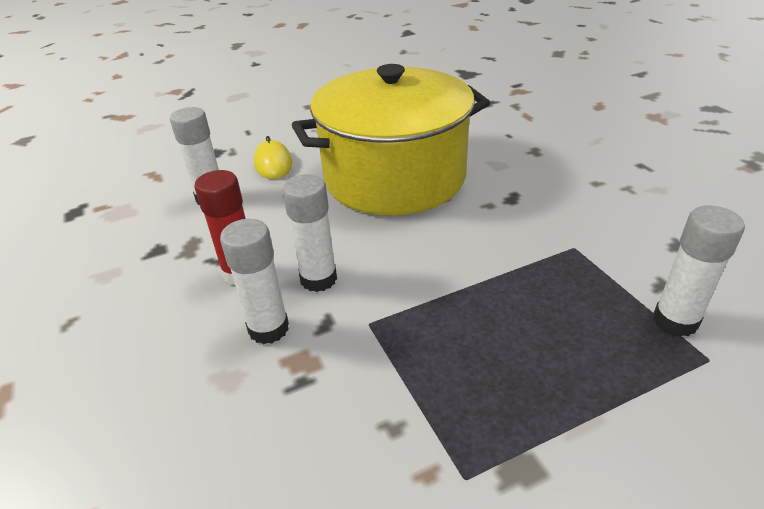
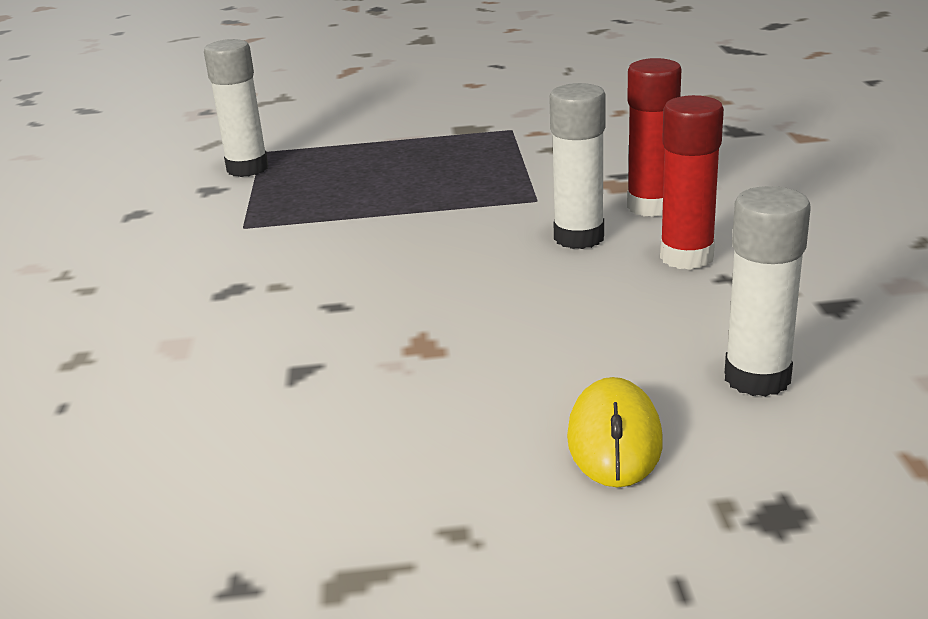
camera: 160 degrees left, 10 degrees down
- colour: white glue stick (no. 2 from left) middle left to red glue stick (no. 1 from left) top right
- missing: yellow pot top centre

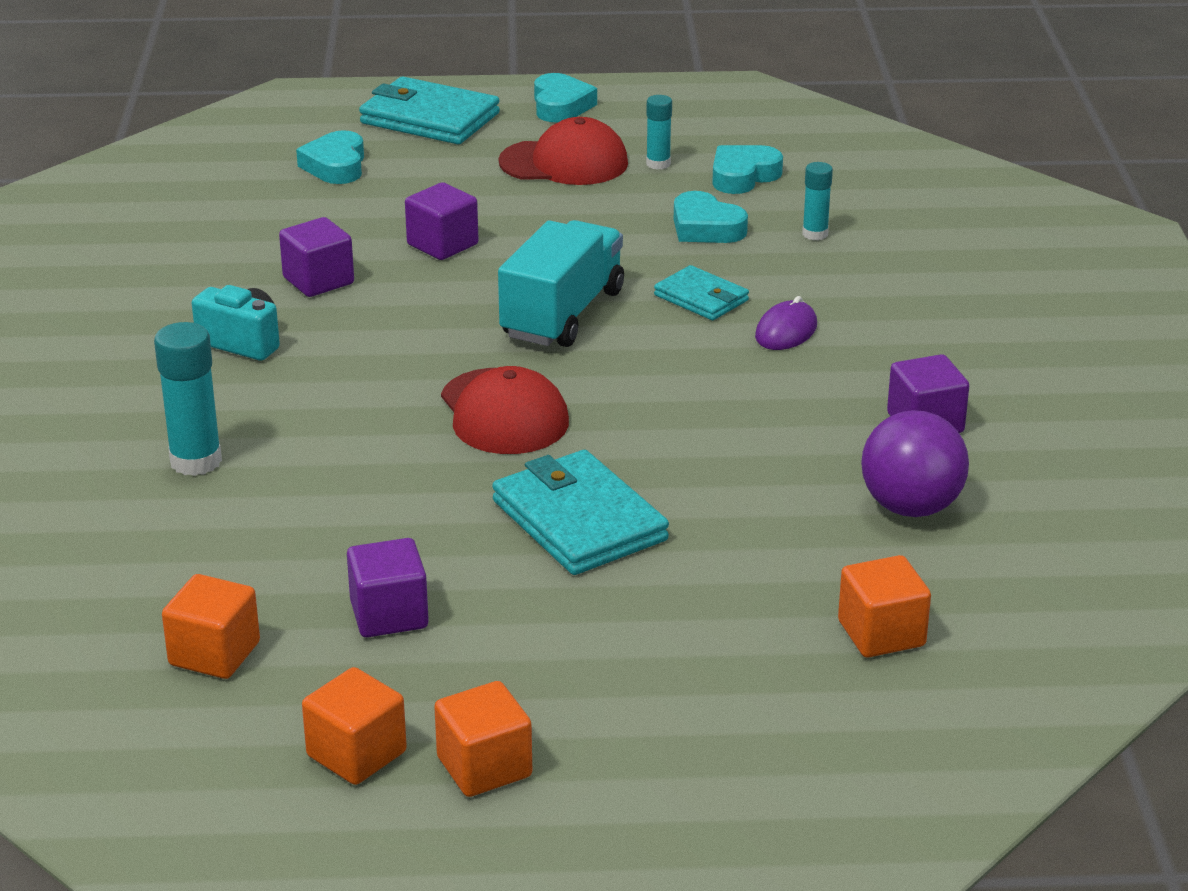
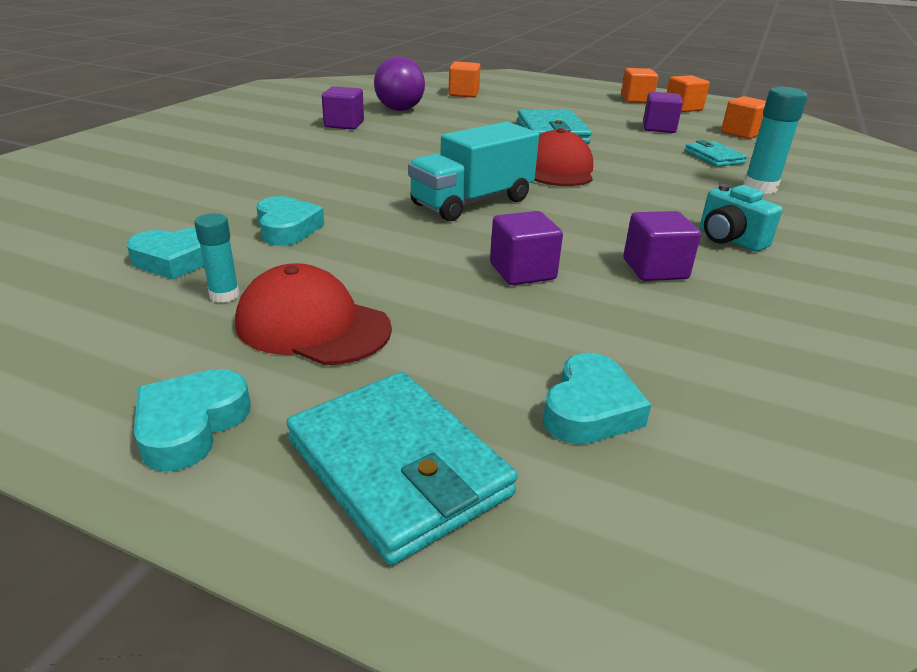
camera: 155 degrees left, 0 degrees up
- relocated: turquoise wallet (no. 3 from left) top centre to top right
- missing: purple mouse centre
- missing: turquoise glue stick (no. 3 from left) top right

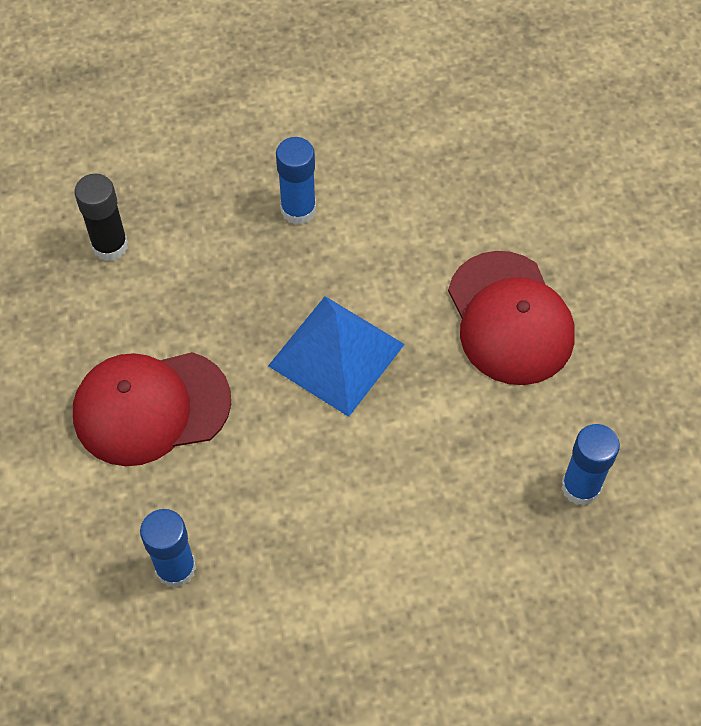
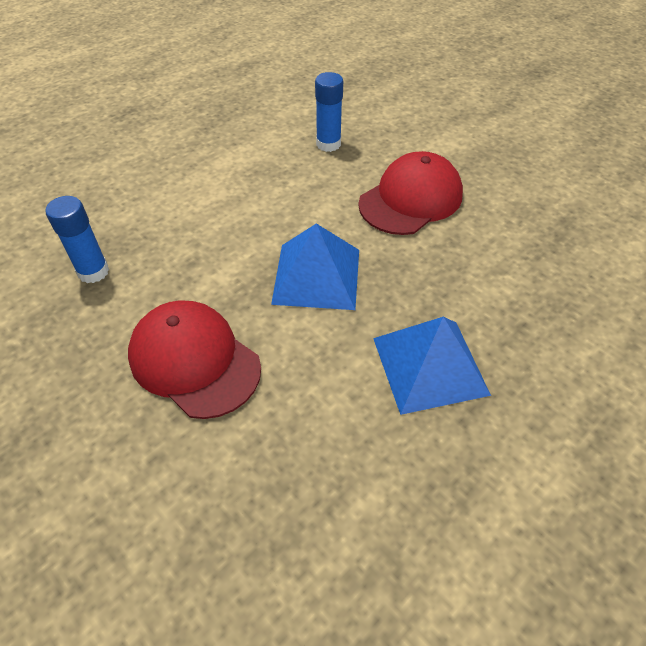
camera: 150 degrees right, 10 degrees down
- missing: black glue stick top left
- exchanged: blue glue stick (no. 2 from left) top centre to blue pyramid (no. 2 from left) middle right

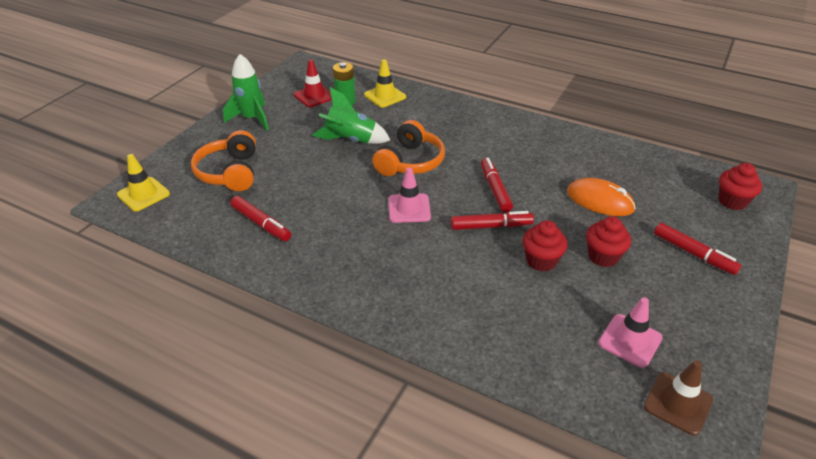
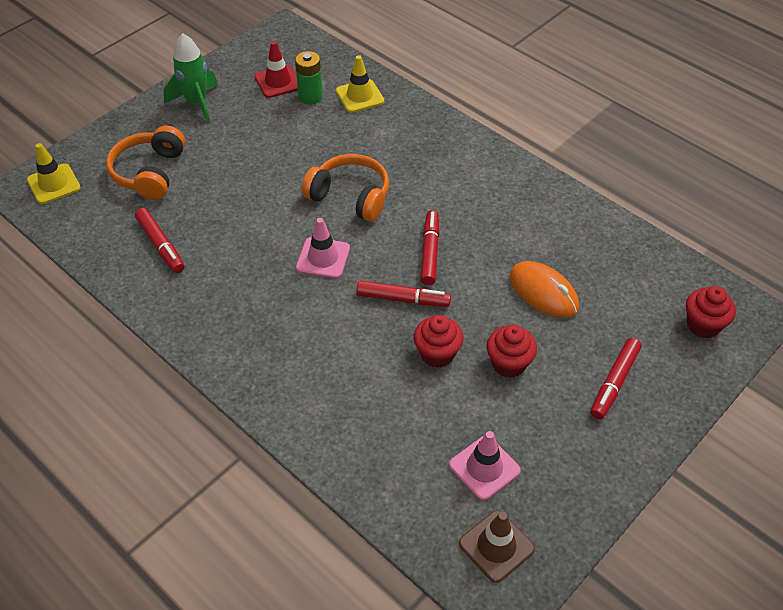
camera: 15 degrees right, 10 degrees up
- missing: green rocket (no. 2 from left) top centre
- spun: orange headphones (no. 2 from left) top centre = top centre 105 degrees counterclockwise
- spun: red marker (no. 4 from left) middle right = middle right 60 degrees clockwise

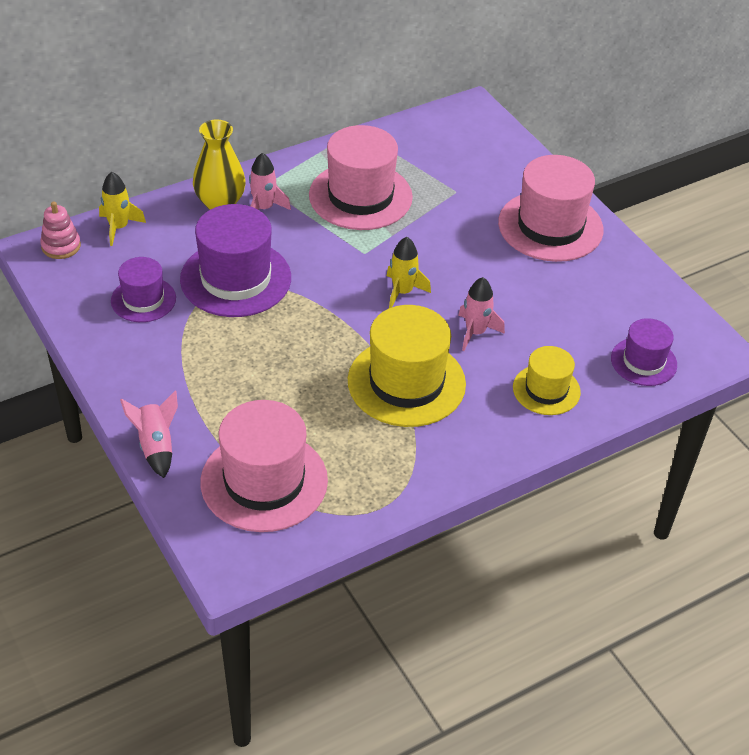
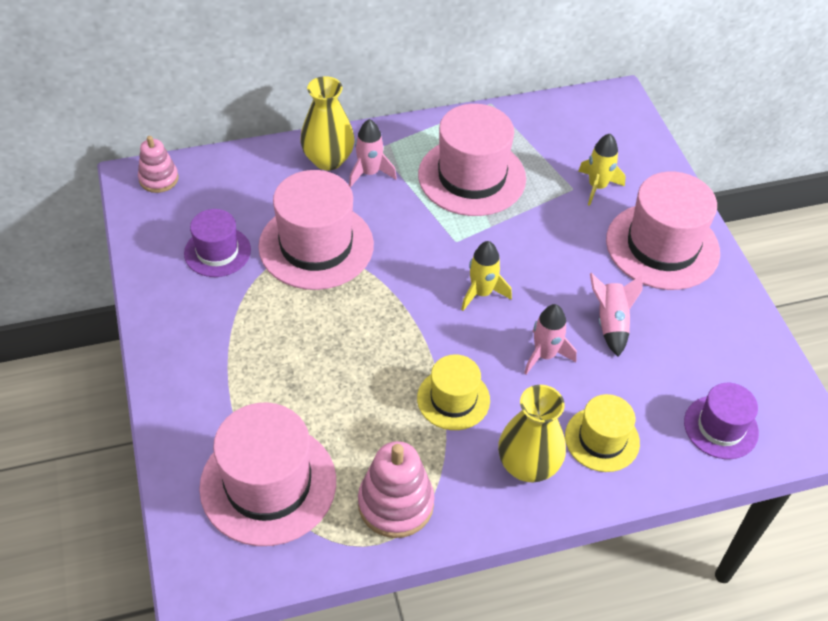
camera: 15 degrees right, 5 degrees up
- relocated: yellow rocket (no. 1 from left in the first image) top left to yellow rocket (no. 2 from left) top right
- relocated: pink rocket (no. 1 from left in the first image) middle left to pink rocket (no. 3 from left) middle right
- colour: purple hat (no. 2 from left) middle left to pink hat (no. 2 from left) centre
- size: yellow hat (no. 1 from left) centre = centre x0.57
- appeared: pink stacking toy (no. 2 from left) bottom centre
- appeared: yellow vase (no. 2 from left) bottom centre

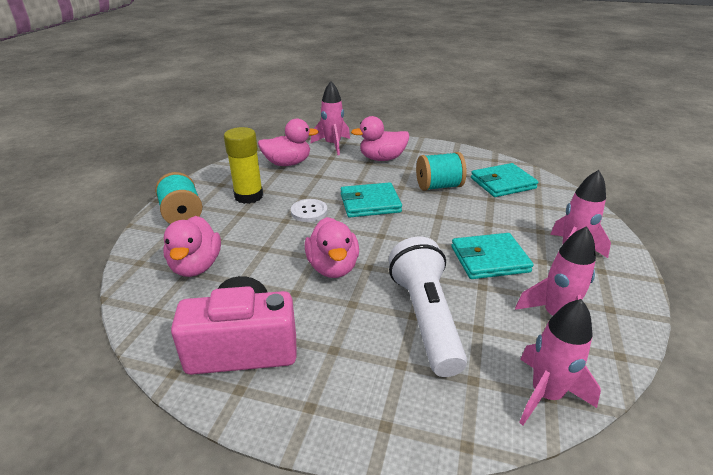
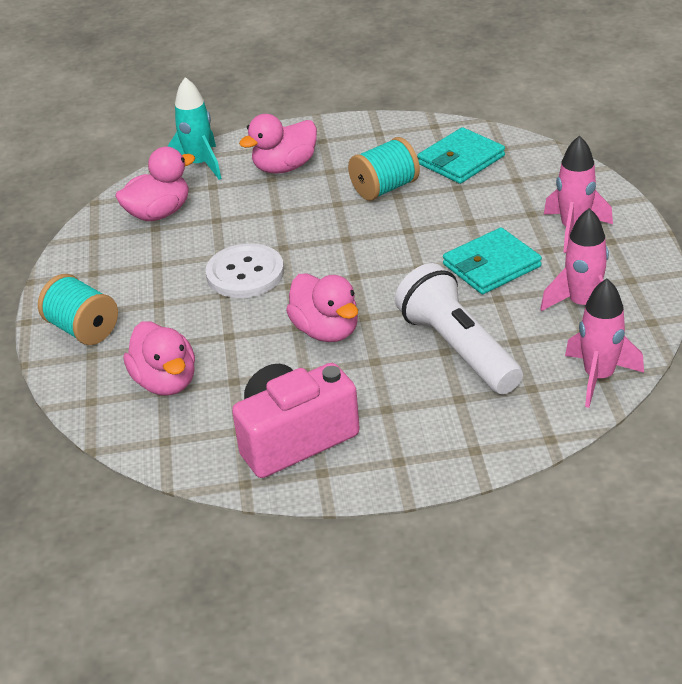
camera: 20 degrees left, 5 degrees up
- missing: yellow glue stick centre
- size: white button centre = centre x1.58
- colour: pink rocket (no. 1 from left) top centre to turquoise rocket top left
- missing: turquoise wallet (no. 1 from left) centre

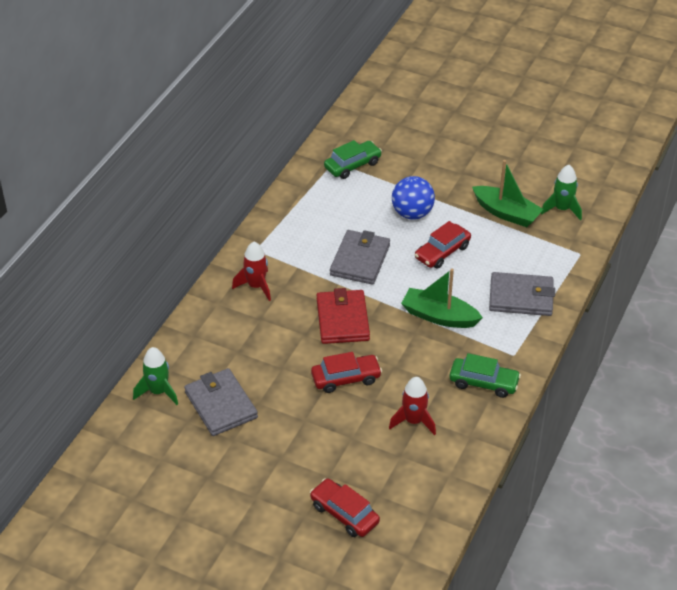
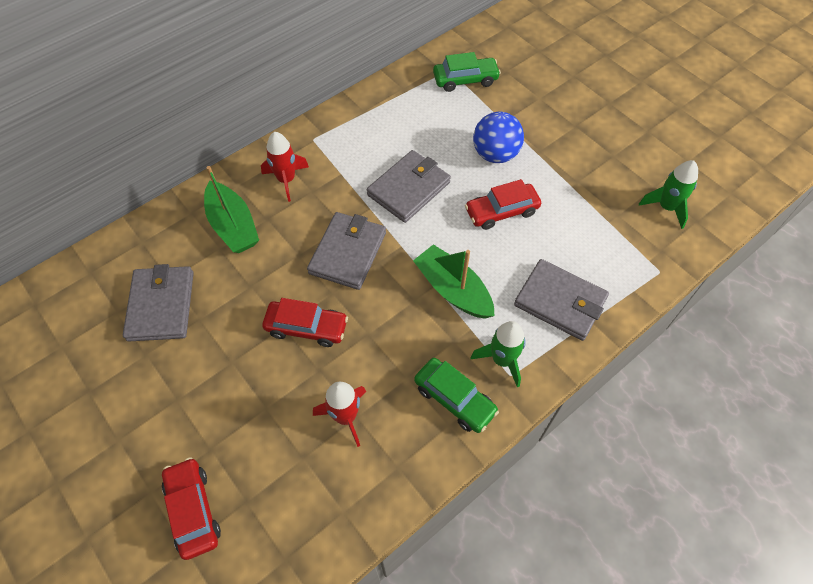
camera: 25 degrees right, 15 degrees up
- relocated: green rocket (no. 1 from left) middle left to centre
- colour: red wallet centre to grey wallet (no. 2 from left) centre
- relocated: green boat (no. 2 from left in the first image) top right to green boat (no. 1 from left) middle left

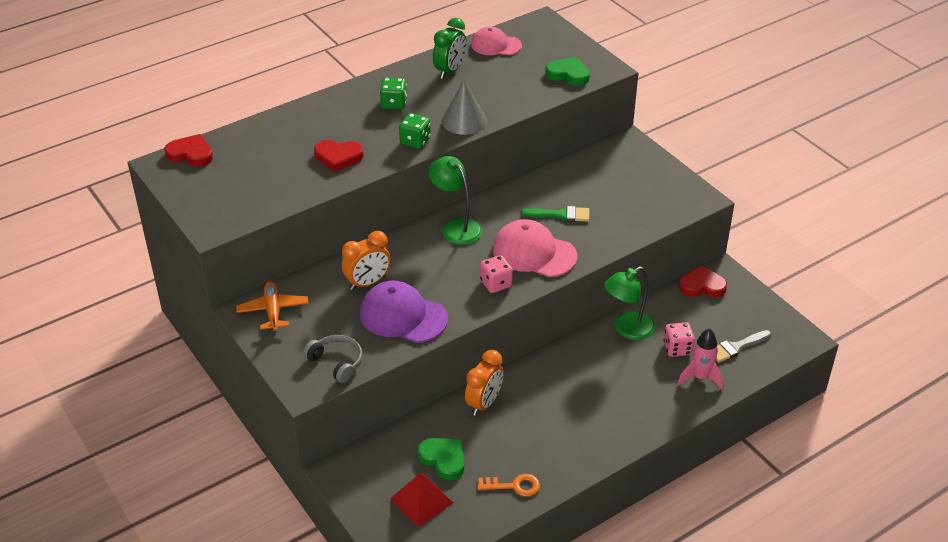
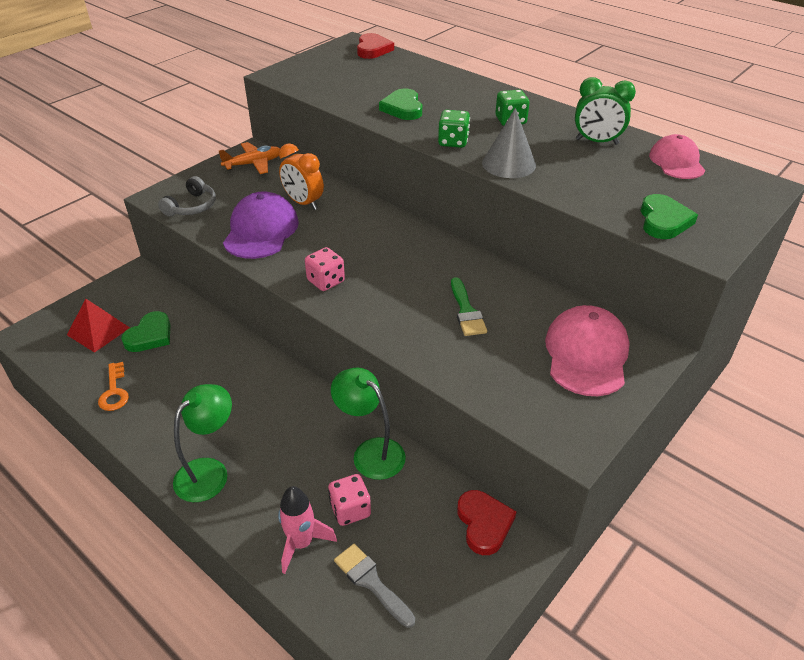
camera: 75 degrees right, 0 degrees up
- colour: red heart (no. 2 from left) top centre to green heart (no. 2 from left) top centre
- relocated: green lamp (no. 1 from left) centre to bottom left
- missing: orange clock (no. 2 from left) bottom centre
- relocated: pink cap (no. 2 from left in the first image) centre to pink cap (no. 1 from left) middle right

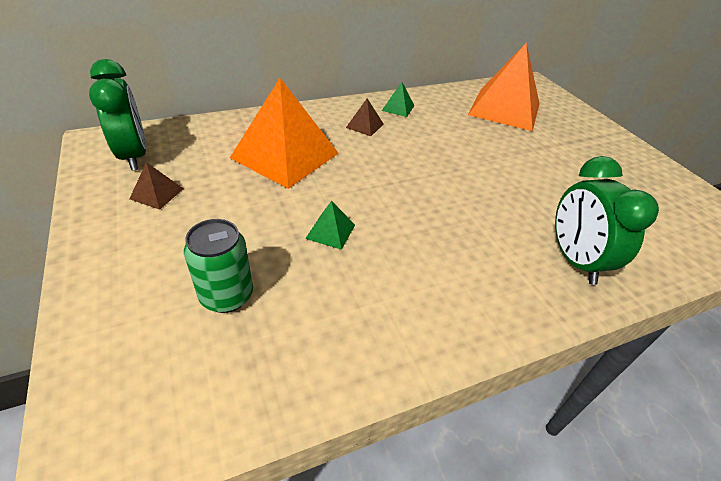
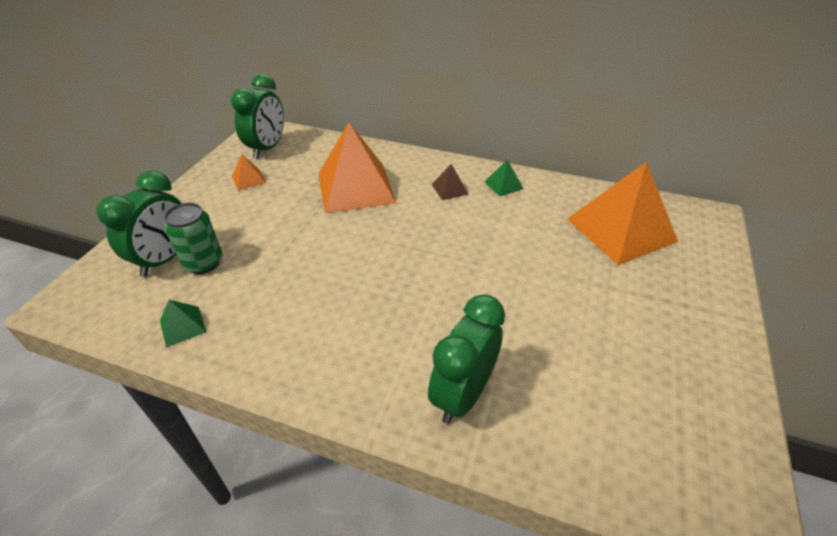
camera: 45 degrees right, 0 degrees up
- colour: brown pyramid (no. 1 from left) middle left to orange pyramid (no. 1 from left) top left
- relocated: green pyramid (no. 1 from left) centre to middle left
- appeared: green clock (no. 1 from left) middle left

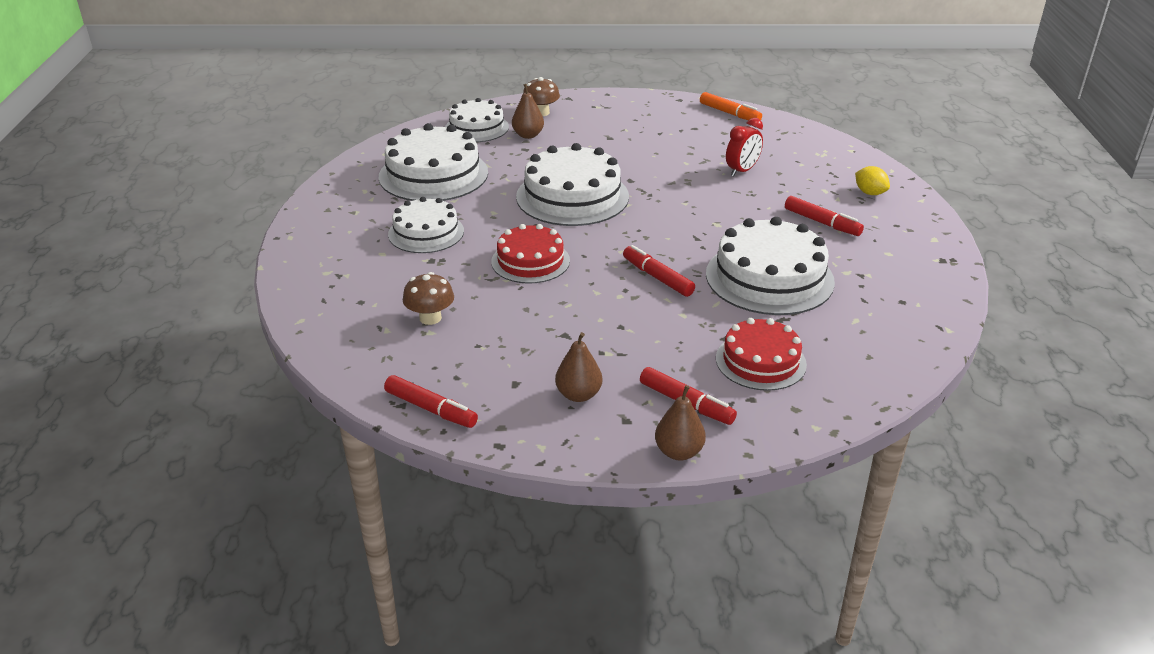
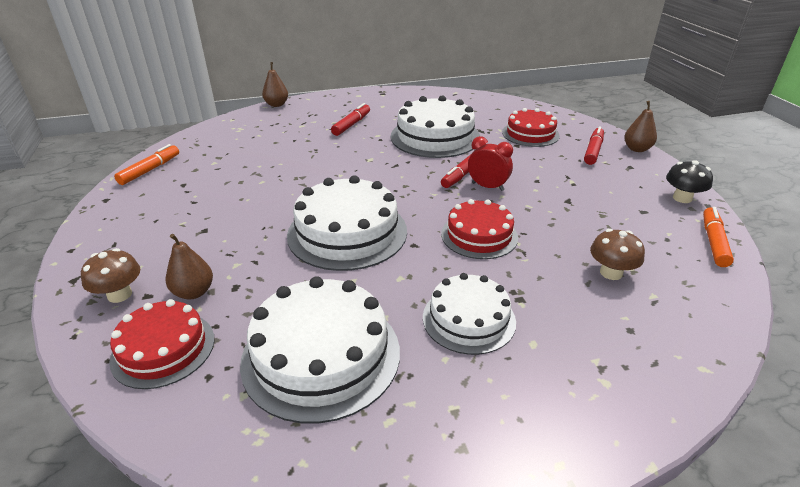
camera: 105 degrees left, 0 degrees up
- colour: red marker (no. 1 from left) centre to orange marker (no. 2 from left) middle right
- colour: white cake (no. 3 from left) top centre to red cake (no. 1 from left) bottom left
- relocated: brown pear (no. 2 from left) centre to top centre
- relocated: red clock top centre to centre
- missing: yellow lemon top right
- appeared: black mushroom middle right

